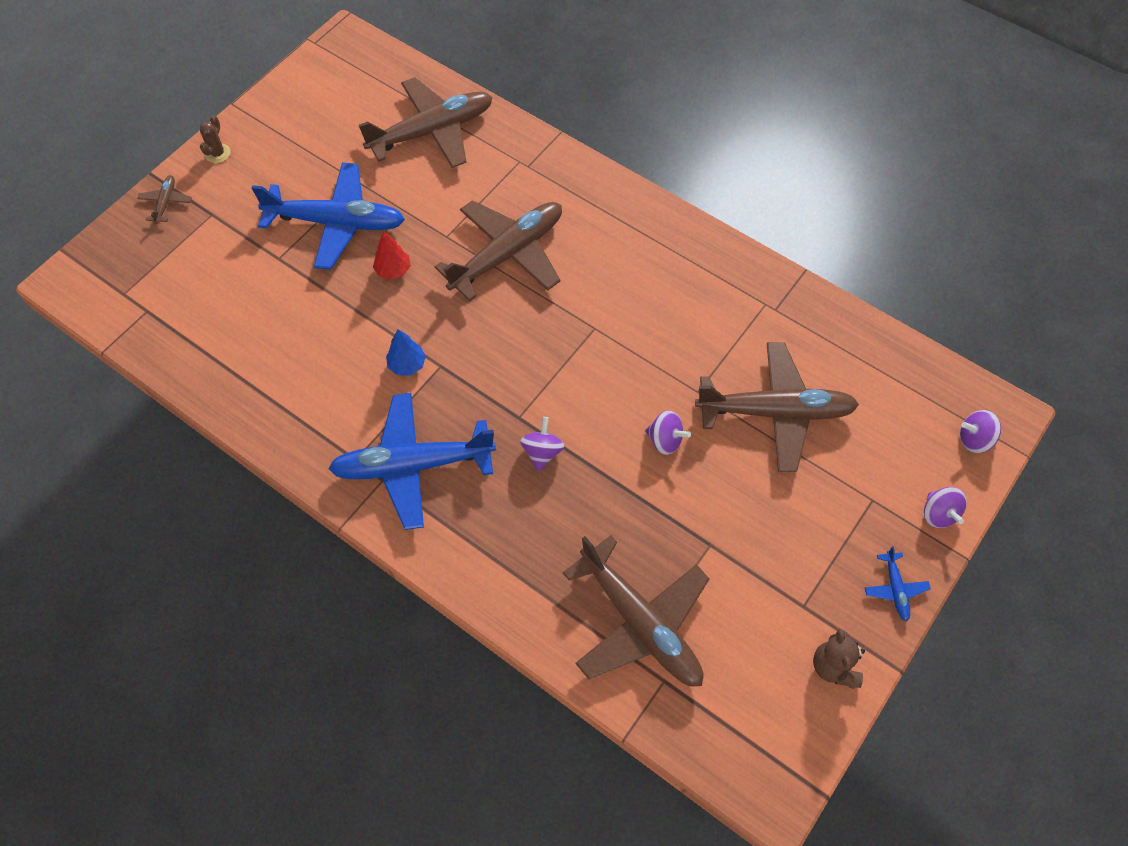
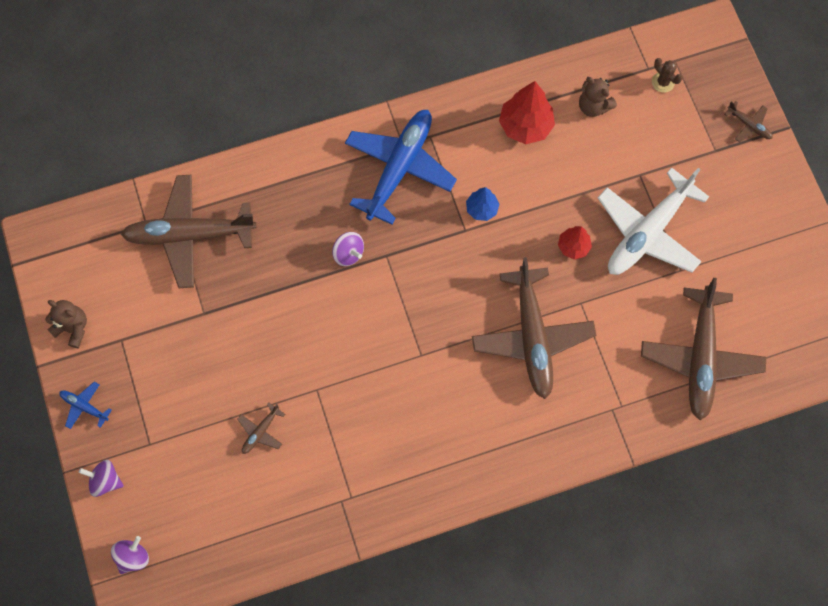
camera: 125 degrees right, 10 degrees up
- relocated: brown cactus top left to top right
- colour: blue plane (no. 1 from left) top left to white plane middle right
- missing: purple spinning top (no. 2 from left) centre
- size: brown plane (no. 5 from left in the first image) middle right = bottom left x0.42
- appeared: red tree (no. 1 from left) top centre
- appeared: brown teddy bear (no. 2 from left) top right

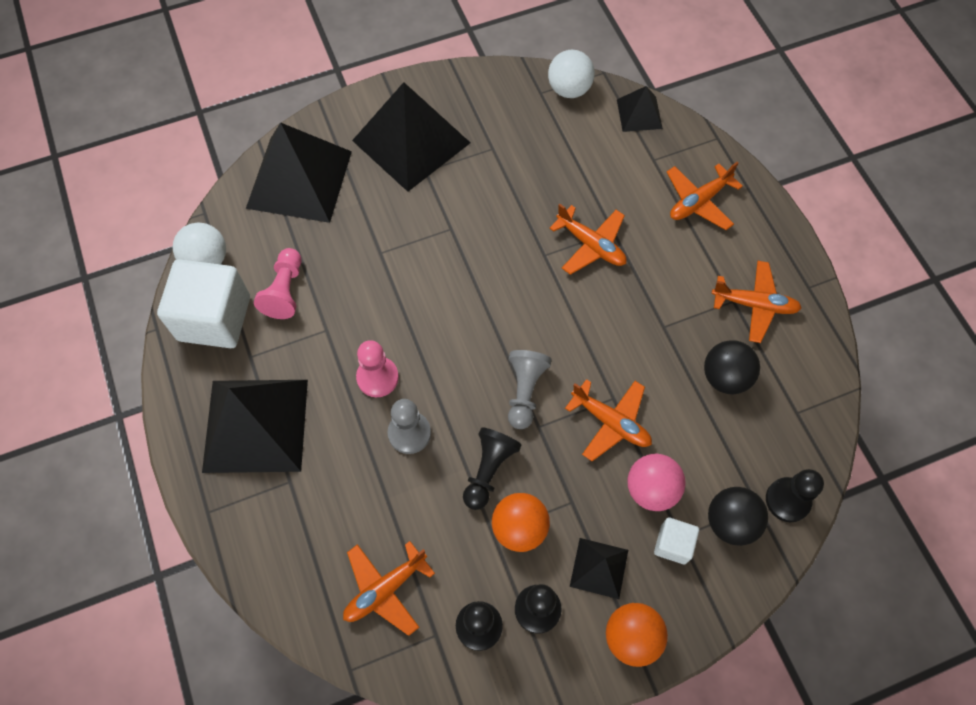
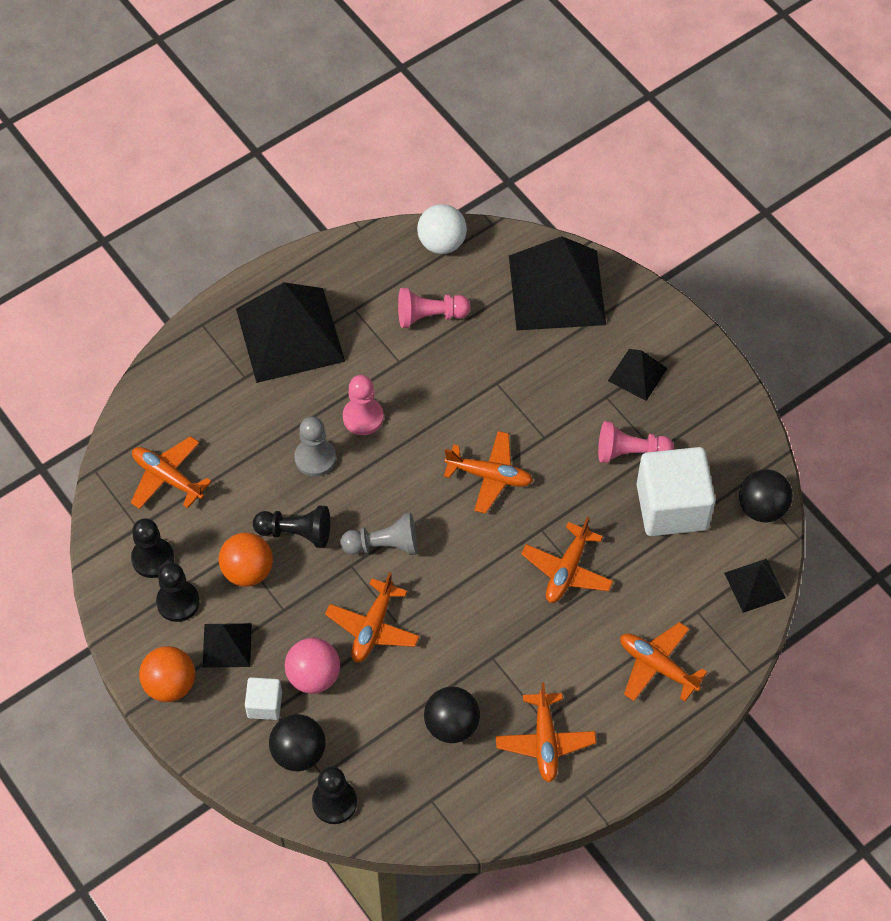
camera: 75 degrees right, 5 degrees down
- relocated: white cube (no. 1 from left in the first image) middle left to white cube (no. 2 from left) middle right
- size: black pyramid (no. 3 from left in the first image) top centre = middle right x0.48
- colour: white ball (no. 2 from left) top centre to black ball (no. 3 from left) middle right
- appeared: orange plane (no. 3 from left) centre
- appeared: pink pawn (no. 3 from left) middle right

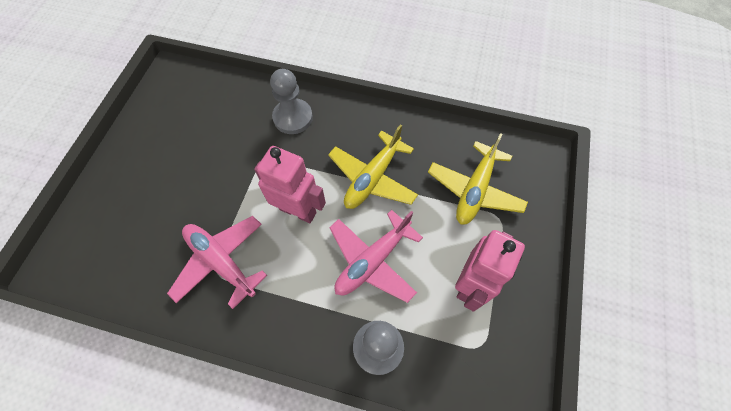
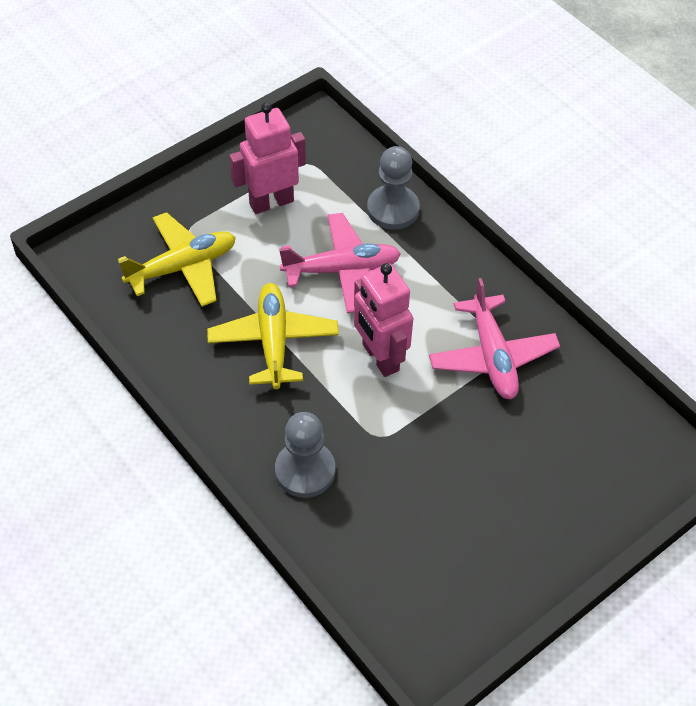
camera: 145 degrees left, 10 degrees down
- spun: yellow plane (no. 1 from left in the first image) centre = centre 75 degrees counterclockwise

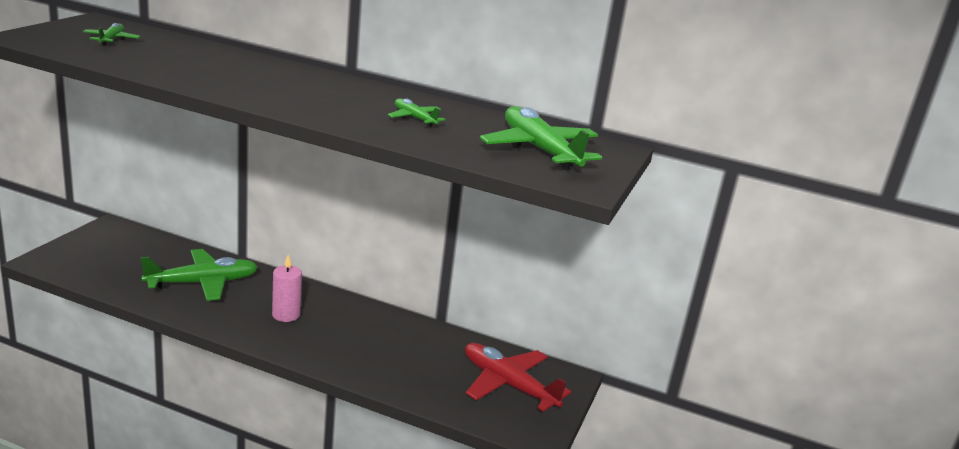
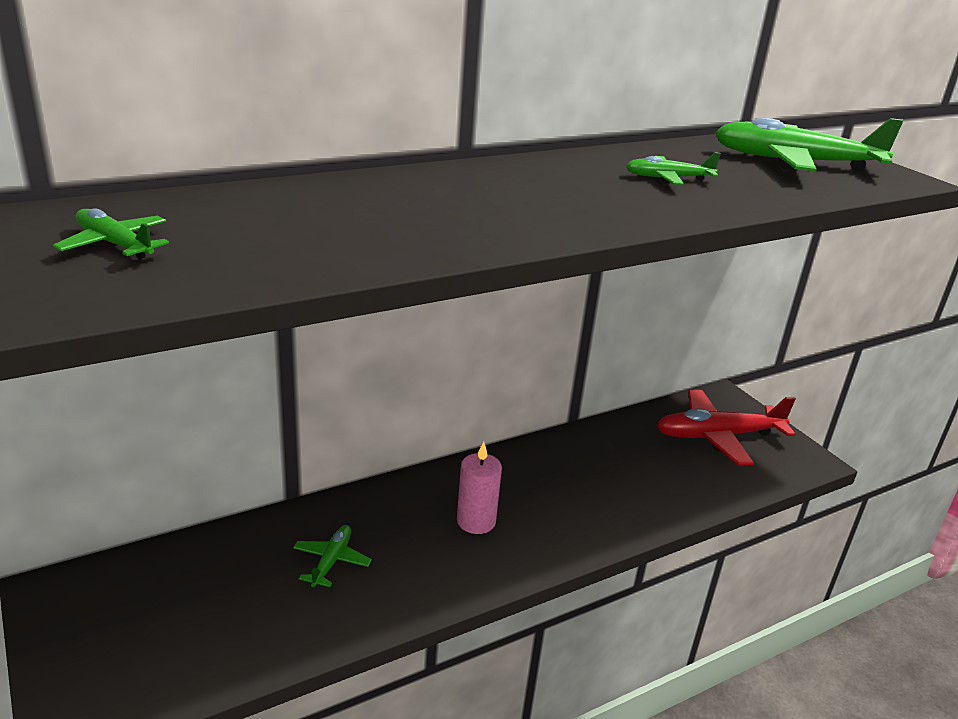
camera: 50 degrees left, 5 degrees up
- size: green plane (no. 2 from left) middle left = bottom centre x0.50

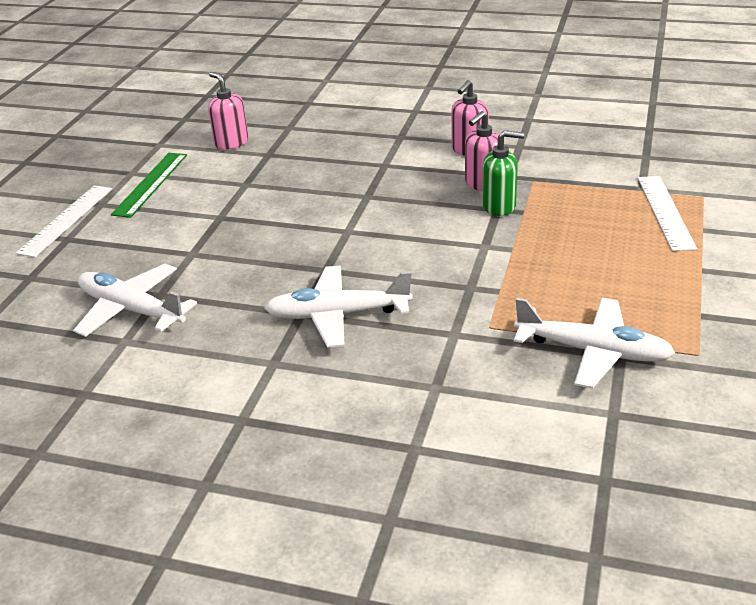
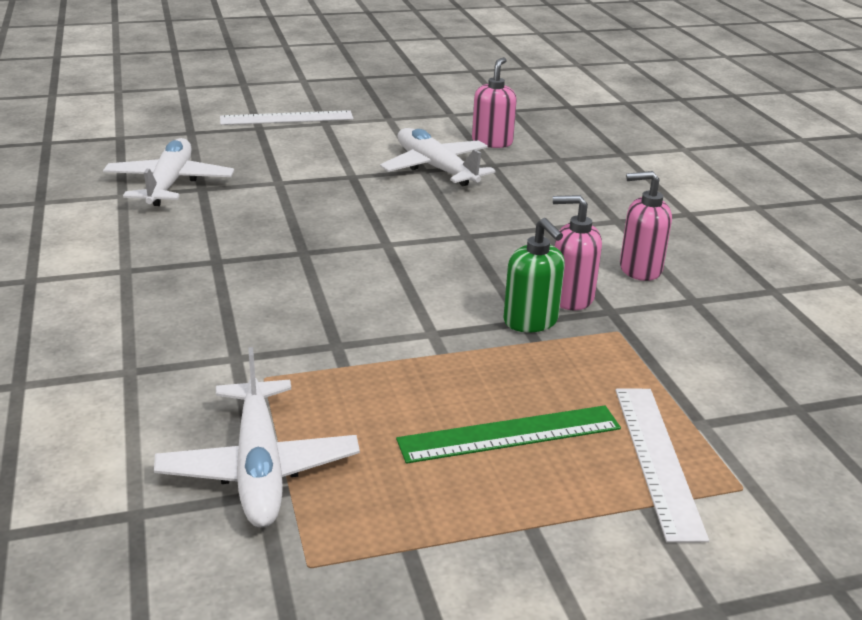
camera: 55 degrees right, 5 degrees down
- relocated: green ruler top left to bottom centre
- relocated: white plane (no. 2 from left in the first image) centre to white plane (no. 3 from left) top centre
- spun: white ruler (no. 2 from left) middle right = bottom right 60 degrees counterclockwise

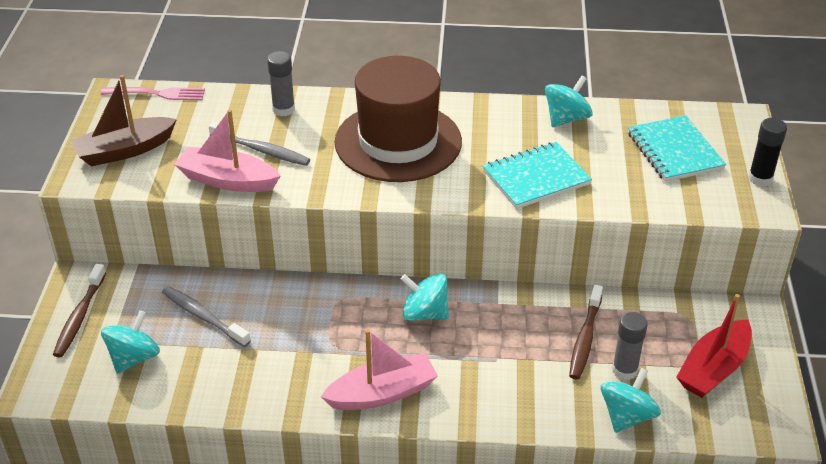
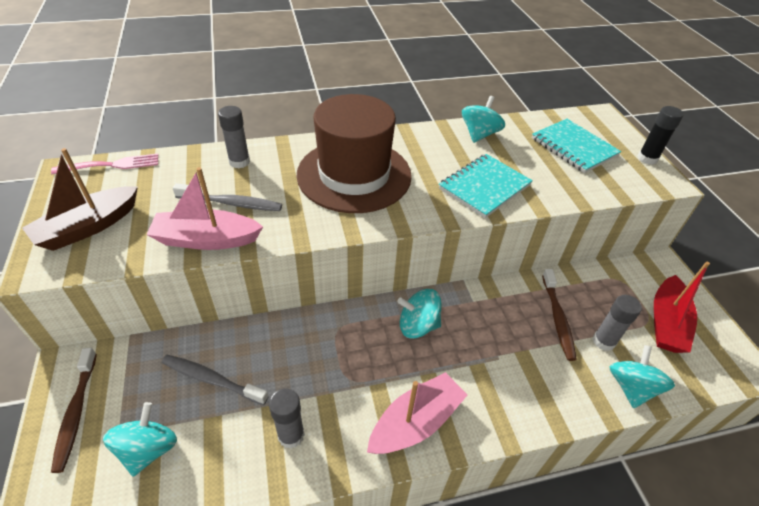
camera: 20 degrees left, 5 degrees up
- appeared: grey glue stick (no. 2 from left) bottom centre

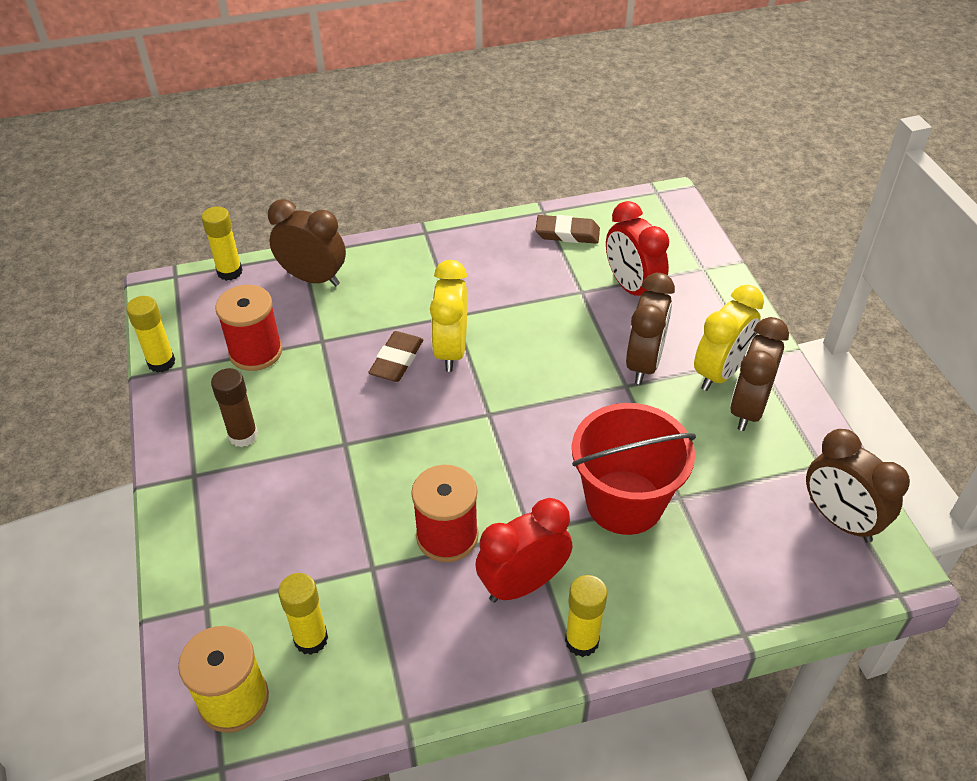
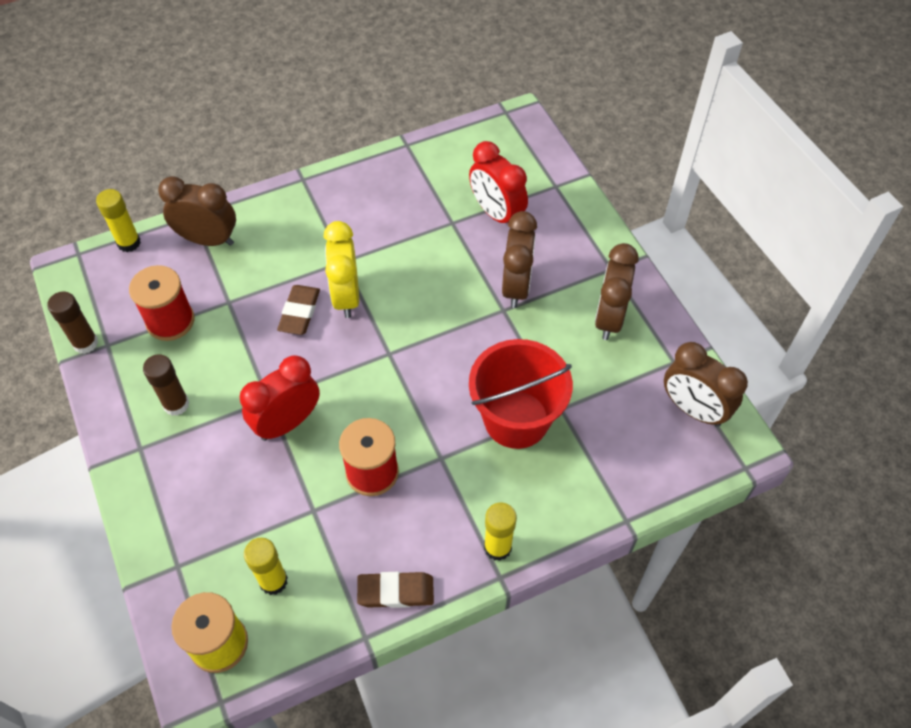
camera: 10 degrees left, 10 degrees up
- colour: yellow glue stick (no. 1 from left) middle left to brown glue stick (no. 1 from left) middle left
- relocated: red clock (no. 1 from left) bottom centre to middle left
- relocated: brown eraser (no. 2 from left) top centre to bottom centre
- missing: yellow clock (no. 2 from left) middle right

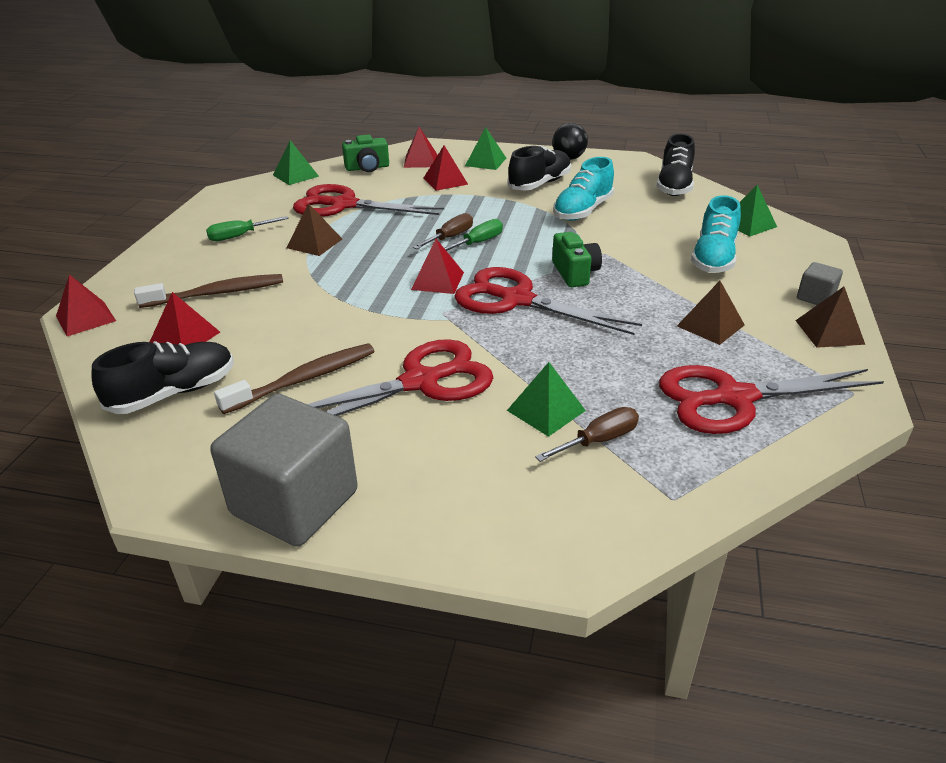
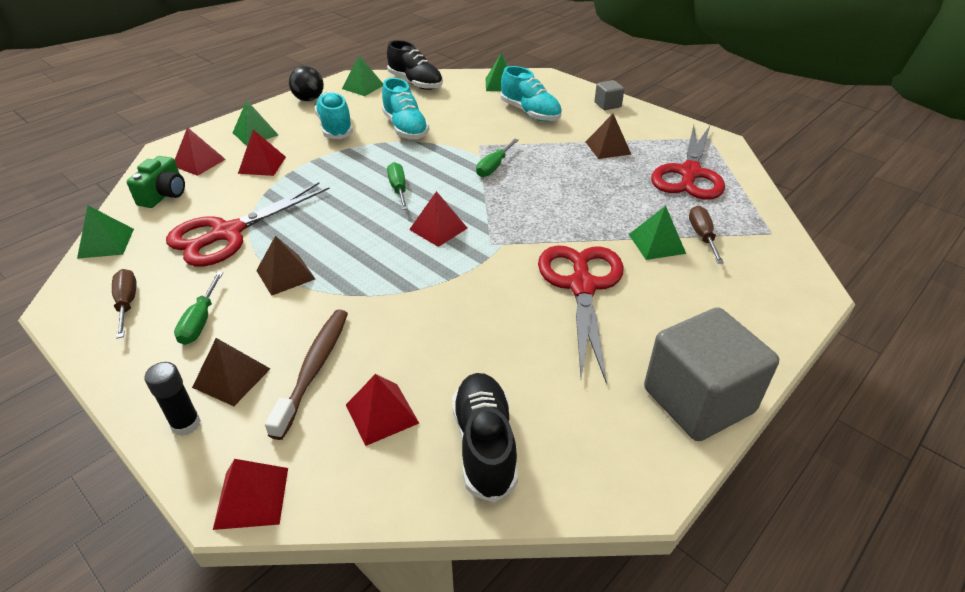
camera: 60 degrees left, 5 degrees up
- missing: brown toothbrush (no. 2 from left) middle left
- relocated: brown screwdriver (no. 1 from left) top centre to middle left
- missing: red scissors (no. 3 from left) centre
- colour: black shoe (no. 2 from left) top centre to turquoise shoe (no. 1 from left) top centre
- exchanged: green camera (no. 2 from left) centre to green screwdriver (no. 3 from left) top centre
- relocated: brown pyramid (no. 3 from left in the first image) middle right to brown pyramid (no. 1 from left) middle left
- appeared: black glue stick bottom left
- appeared: green pyramid (no. 3 from left) top centre

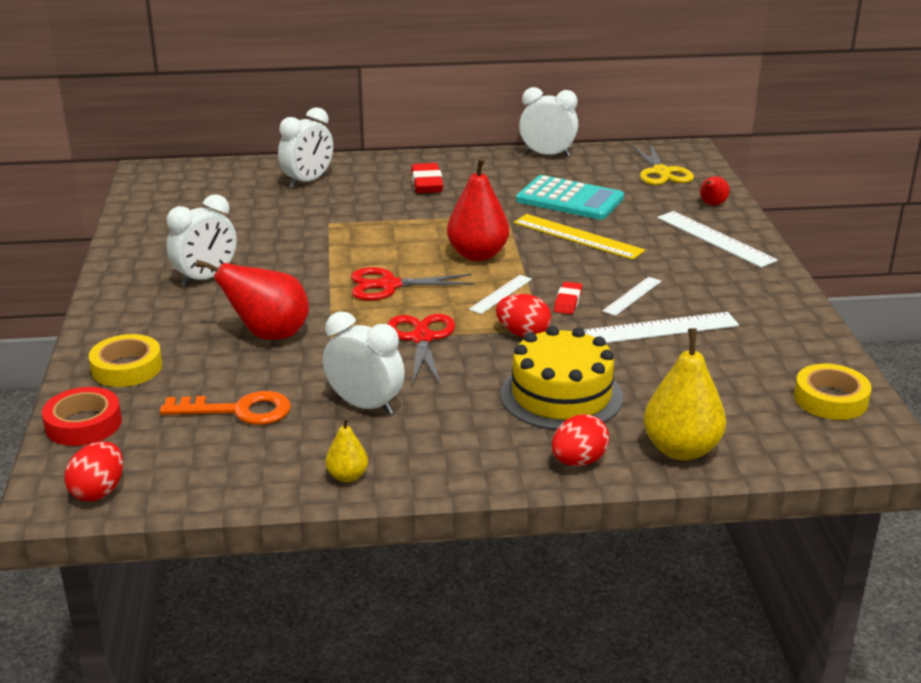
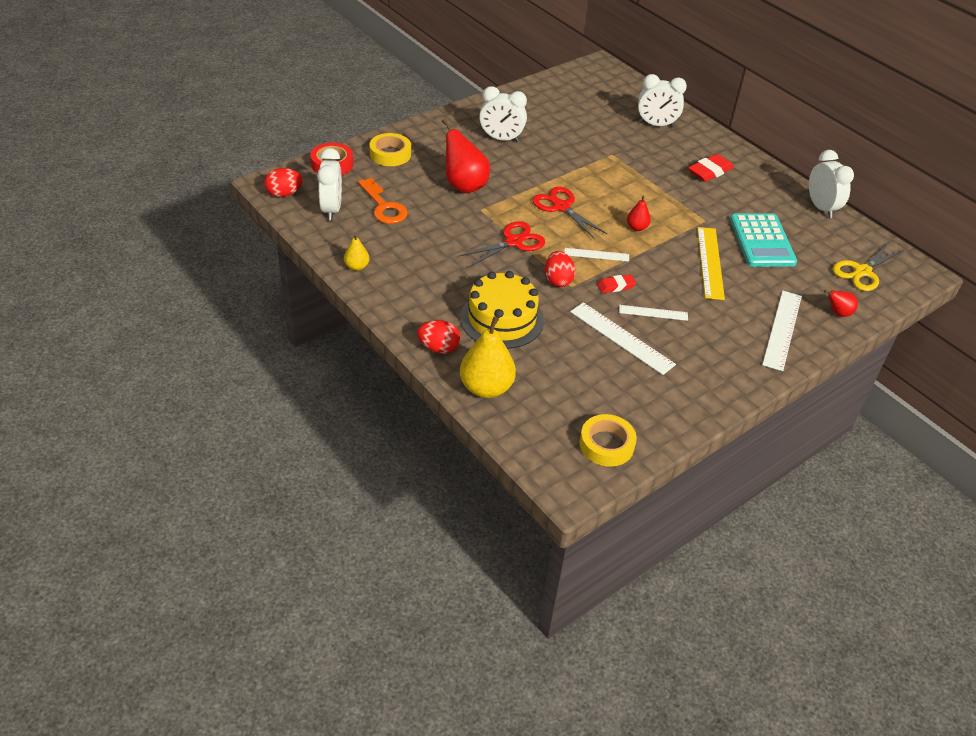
camera: 55 degrees right, 15 degrees up
- relocated: white clock (no. 3 from left in the first image) centre to white clock (no. 1 from left) top centre
- size: red pear (no. 2 from left) top centre = top centre x0.51

